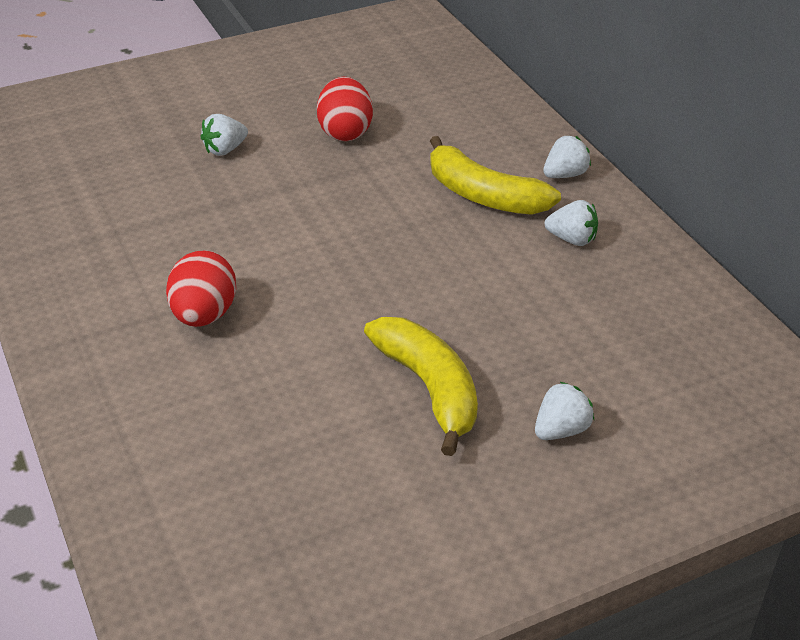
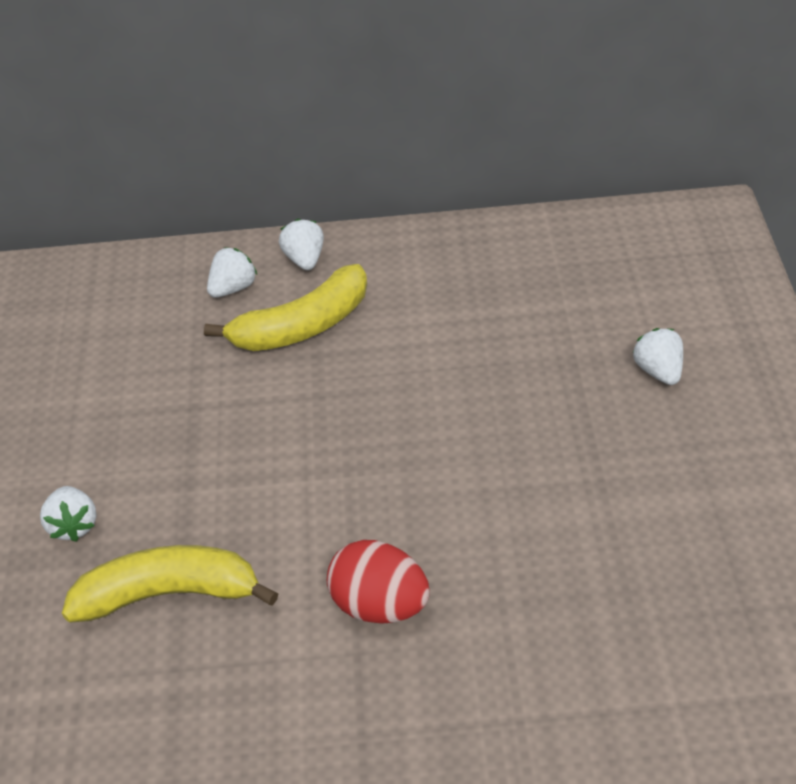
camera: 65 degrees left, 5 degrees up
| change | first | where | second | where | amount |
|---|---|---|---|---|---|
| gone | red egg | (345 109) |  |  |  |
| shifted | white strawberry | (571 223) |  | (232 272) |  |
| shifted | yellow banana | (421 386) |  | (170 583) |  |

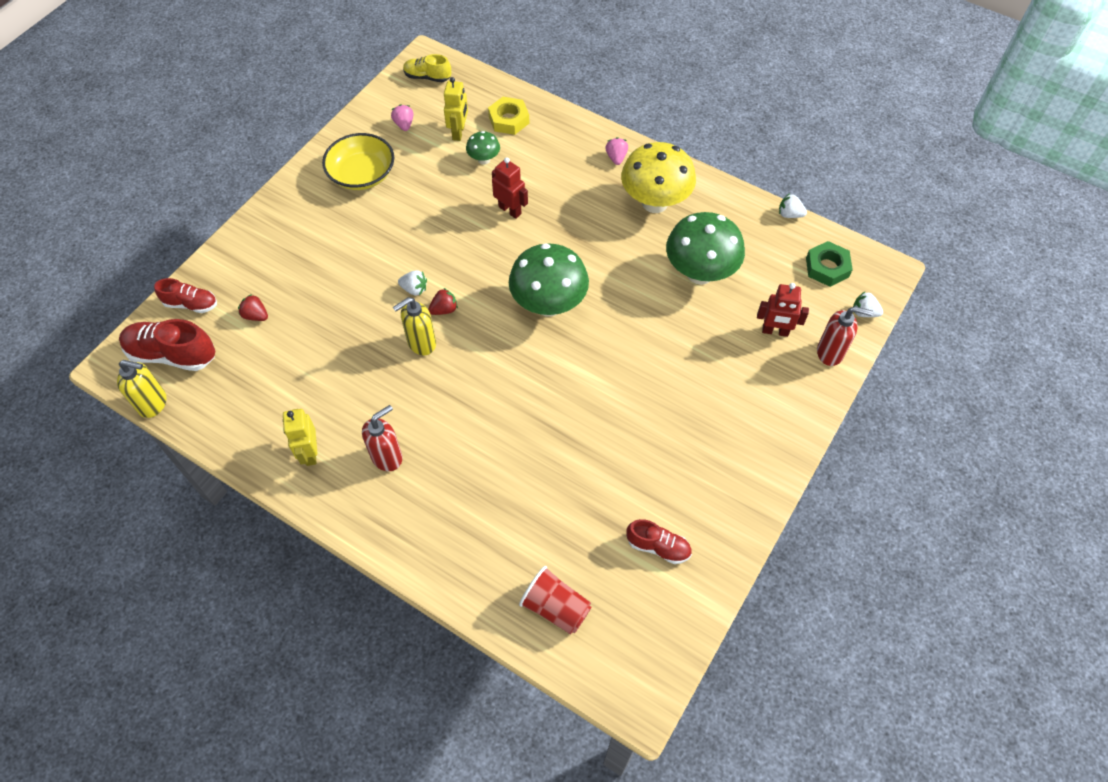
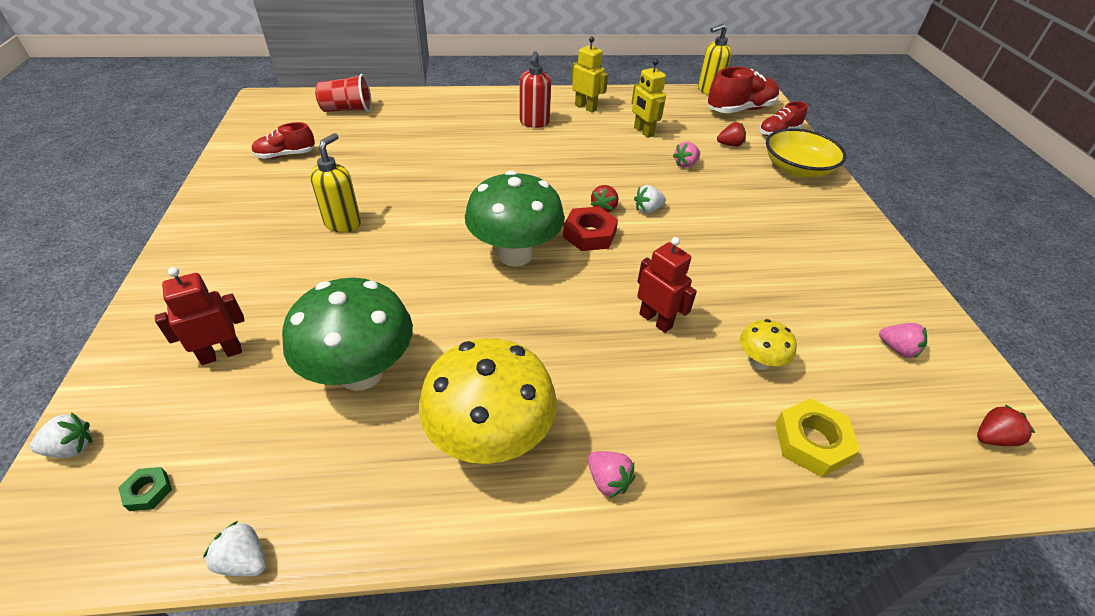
camera: 140 degrees right, 15 degrees down
| change | first | where | second | where | amount |
|---|---|---|---|---|---|
| swapped | yellow shoe | (427 68) | red strawberry | (1006 425) |  |
| shifted | yellow robot | (456 109) |  | (649 98) |  |
| repainted | green mushroom | (483 148) | yellow mushroom | (768 344) |  |
| shifted | yellow bowl | (358 161) |  | (806 152) |  |
| rotated | red robot | (510 188) |  | (667 285) | 135 degrees counterclockwise |
| rotated | white strawberry | (793 205) |  | (234 548) | 135 degrees counterclockwise |
| scaled | green nut | (829 264) |  | (145 489) | x0.52 |
| shifted | yellow soap dispenser | (414 326) |  | (335 183) |  |
| gone | red soap dispenser | (845 336) |  |  |  |
| new |  |  | pink strawberry | (686 155) |  |
| new |  |  | red nut | (590 229) |  |

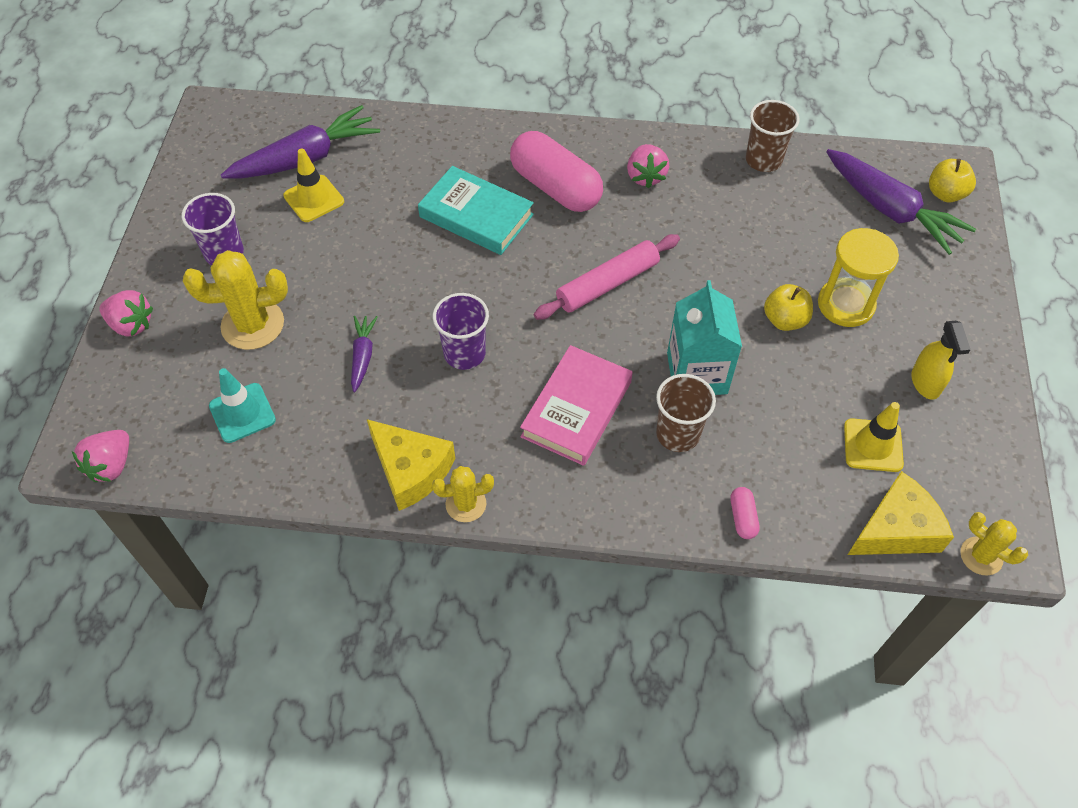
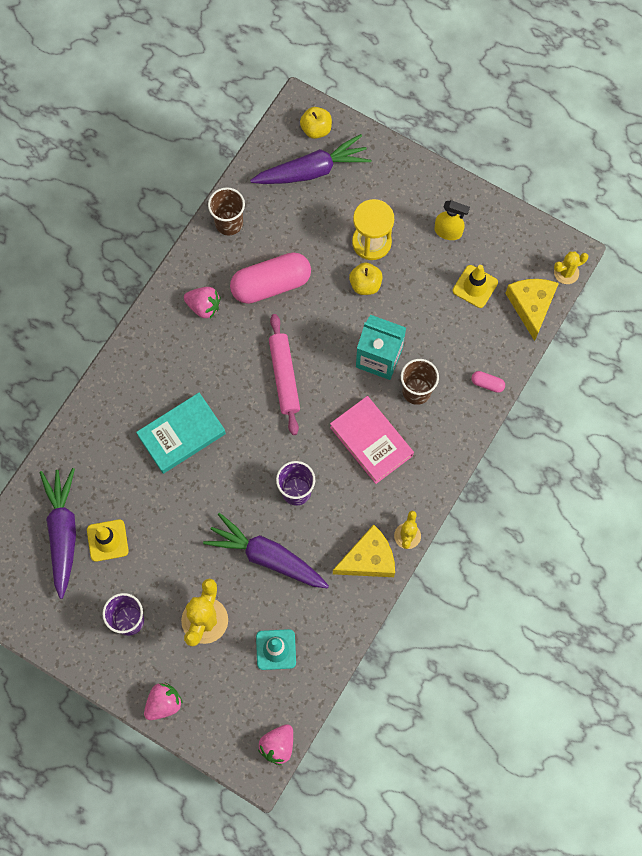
camera: 65 degrees left, 15 degrees up
| change | first | where | second | where | amount |
|---|---|---|---|---|---|
| shifted | pink capsule | (556 171) |  | (270 278) |  |
| scaled | purple carrot | (364 354) |  | (266 550) | x2.00 |
| rotated | pink strawberry | (100 456) |  | (275 744) | 75 degrees clockwise |

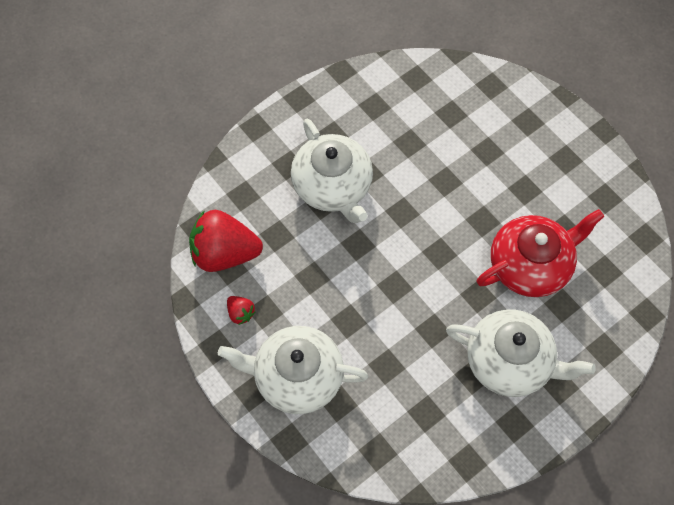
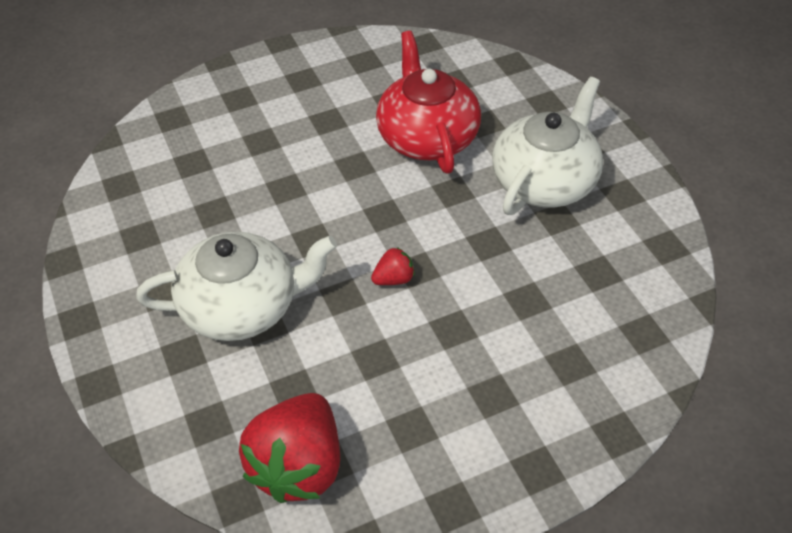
camera: 75 degrees left, 15 degrees down
| change | first | where | second | where | amount |
|---|---|---|---|---|---|
| shifted | red strawberry | (241 310) |  | (393 266) |  |
| gone | white teapot | (293 370) |  |  |  |

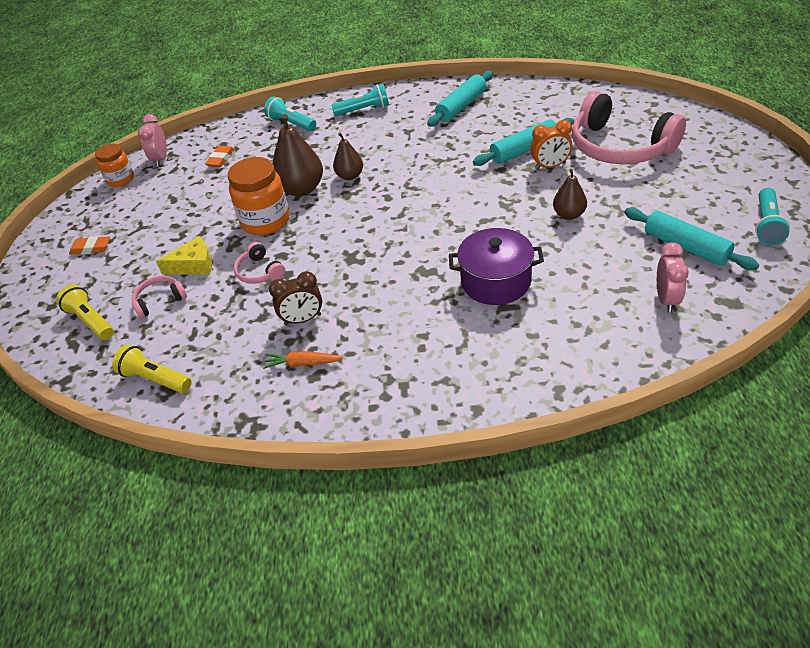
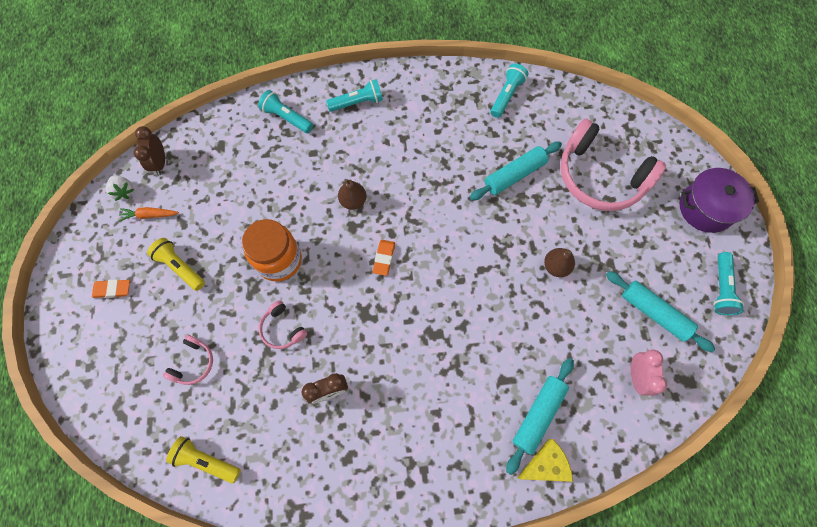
camera: 10 degrees left, 25 degrees up
| change | first | where | second | where | amount |
|---|---|---|---|---|---|
| shifted | turquoise rolling pin | (460 99) |  | (540 416) |  |
| repainted | pink clock | (152 140) | brown clock | (149 150) |  |
| gone | brown pear | (297 155) |  |  |  |
| gone | orange clock | (551 145) |  |  |  |
| swapped | orange jar | (114 165) | white strawberry | (119 188) |  |
| shifted | orange eraser | (219 156) |  | (384 258) |  |
| shifted | purple pot | (496 266) |  | (719 200) |  |
| shifted | yellow cheese | (184 255) |  | (545 460) |  |
| rotated | pink headphones | (159 297) |  | (188 360) | 150 degrees clockwise |
| shifted | yellow flashlight | (85 312) |  | (176 264) |  |
| shifted | orange carrot | (303 360) |  | (148 214) |  |
| new |  |  | turquoise flashlight | (509 90) |  |

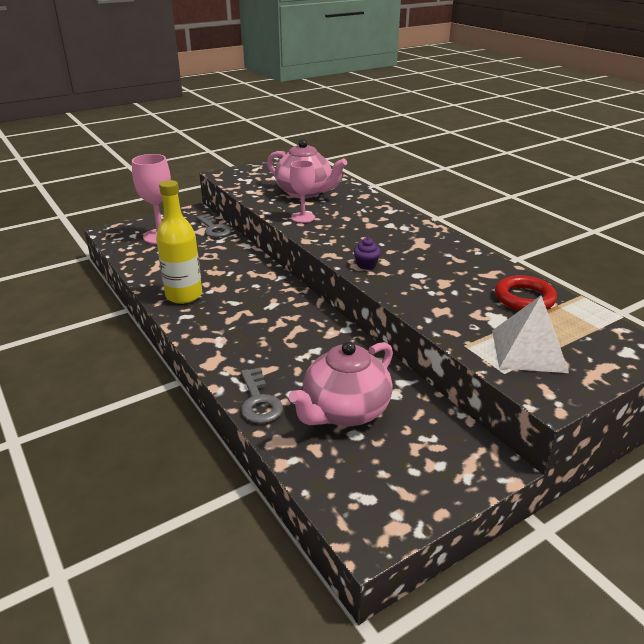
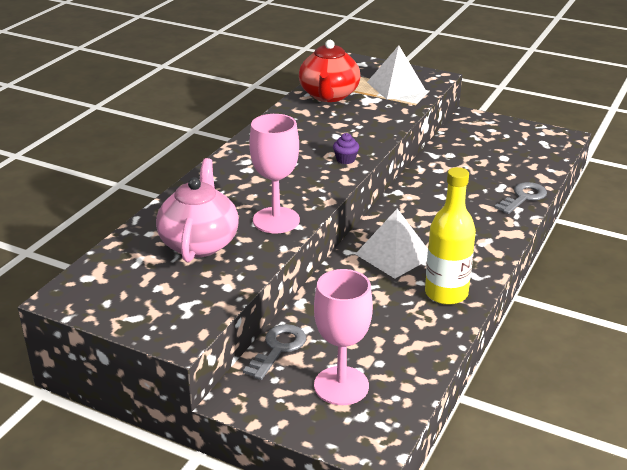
camera: 120 degrees left, 0 degrees up
| change | first | where | second | where | amount |
|---|---|---|---|---|---|
| scaled | pink goblet | (302 191) |  | (274 173) | x1.54 |
| swapped | red ring | (526 293) | red teapot | (329 71) |  |
| gone | pink teapot | (340 383) |  |  |  |
| new |  |  | white pyramid | (391 244) |  |

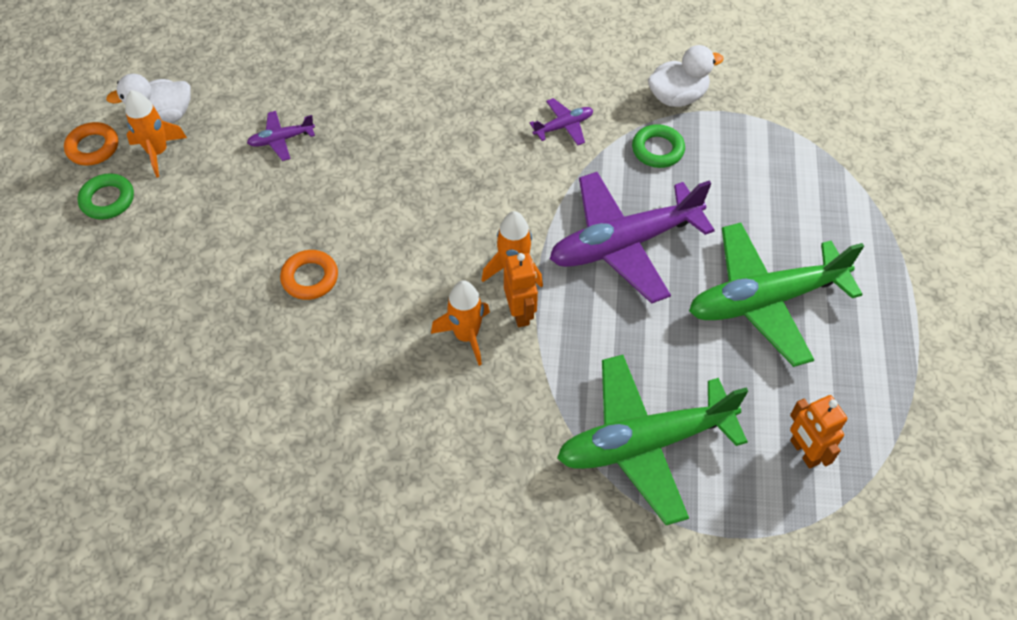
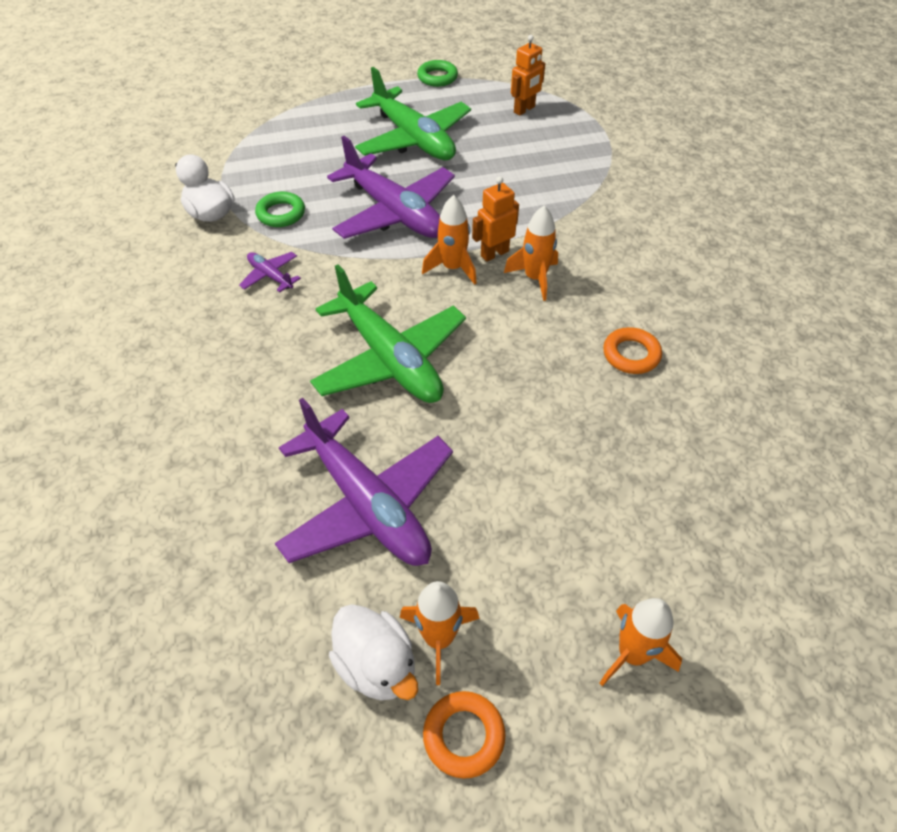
camera: 110 degrees left, 5 degrees down
| change | first | where | second | where | amount |
|---|---|---|---|---|---|
| scaled | purple plane | (281 136) |  | (364 482) | x2.31 |
| shifted | green ring | (105 196) |  | (437 73) |  |
| shifted | orange ring | (309 275) |  | (632 350) |  |
| shifted | green plane | (652 440) |  | (388 333) |  |
| new |  |  | orange rocket | (640 642) |  |

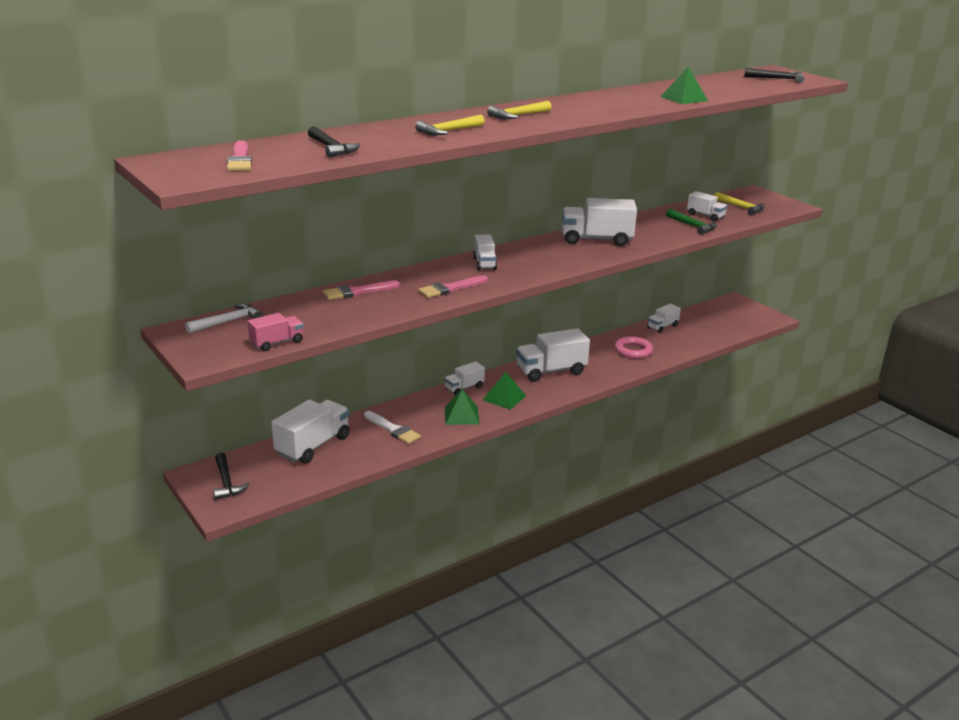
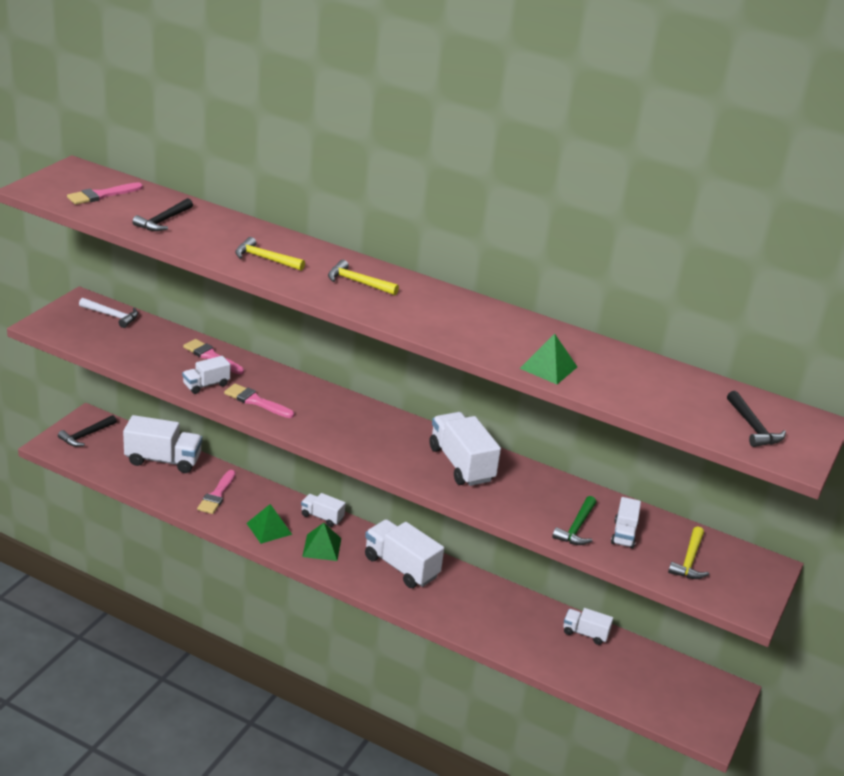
camera: 60 degrees right, 5 degrees up
| change | first | where | second | where | amount |
|---|---|---|---|---|---|
| shifted | white truck | (485 252) |  | (206 375) |  |
| gone | pink truck | (276 332) |  |  |  |
| gone | pink ring | (633 347) |  |  |  |
| repainted | white brush | (392 427) | pink brush | (216 492) |  |

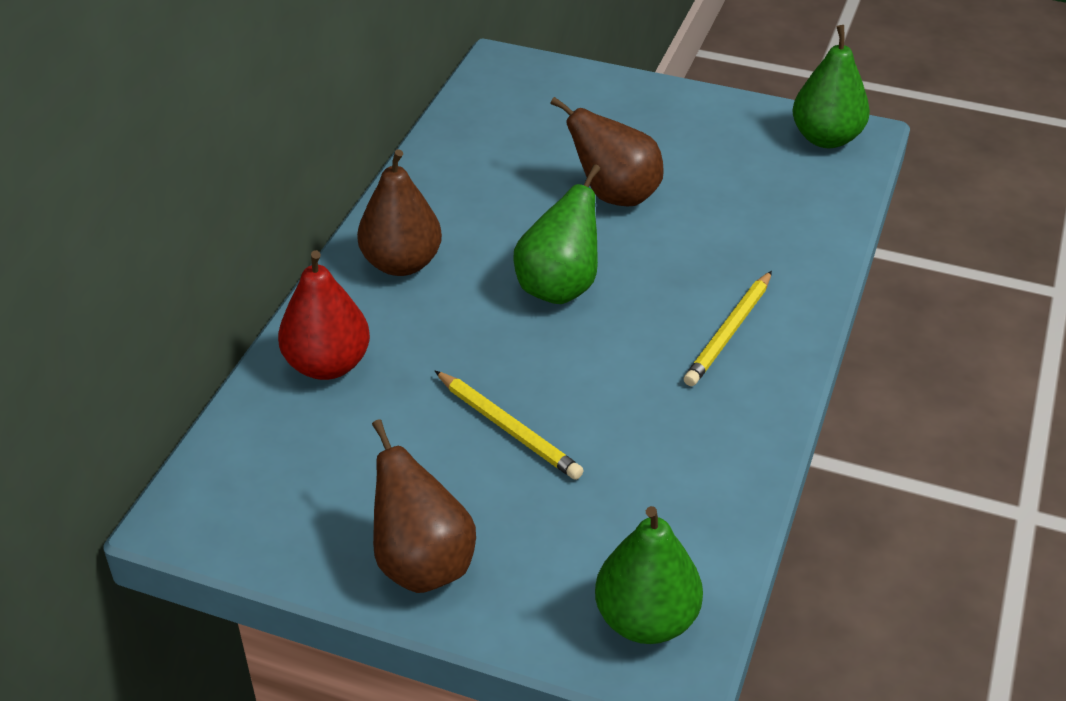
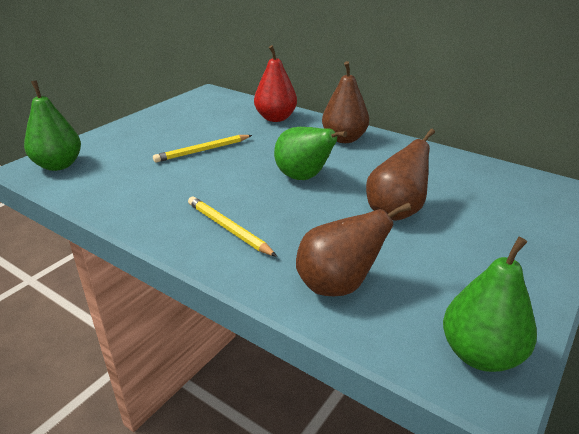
camera: 105 degrees right, 10 degrees down
| change | first | where | second | where | amount |
|---|---|---|---|---|---|
| shifted | brown pear | (424 506) |  | (353 249) |  |

